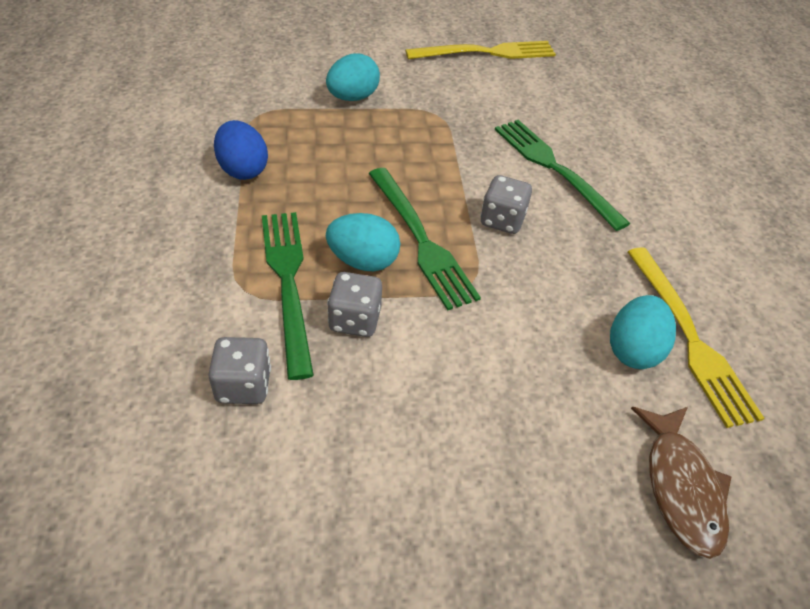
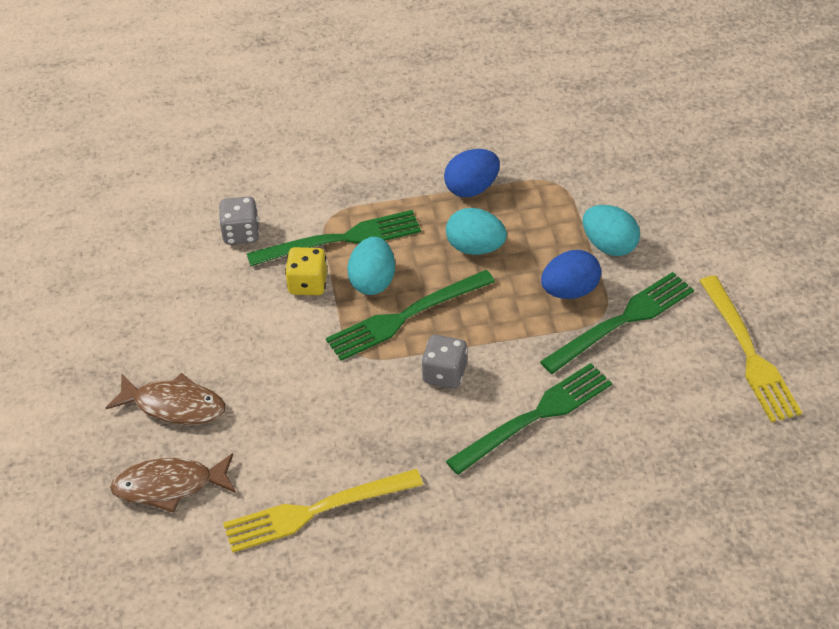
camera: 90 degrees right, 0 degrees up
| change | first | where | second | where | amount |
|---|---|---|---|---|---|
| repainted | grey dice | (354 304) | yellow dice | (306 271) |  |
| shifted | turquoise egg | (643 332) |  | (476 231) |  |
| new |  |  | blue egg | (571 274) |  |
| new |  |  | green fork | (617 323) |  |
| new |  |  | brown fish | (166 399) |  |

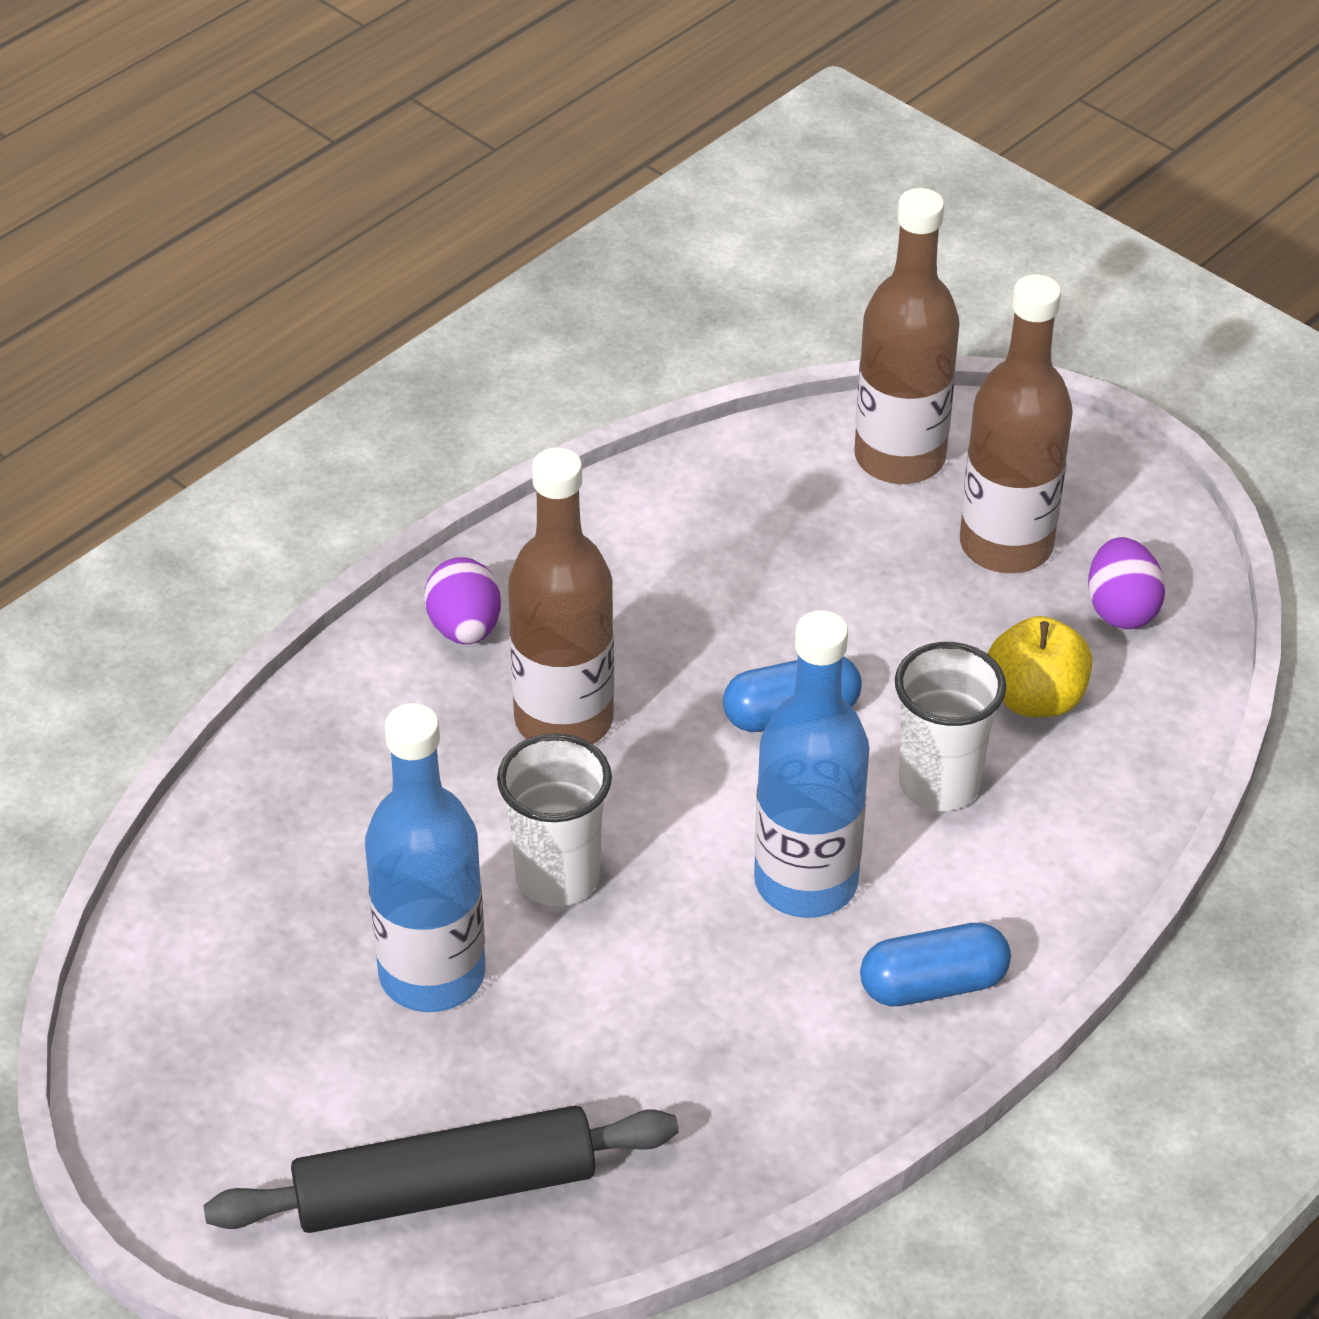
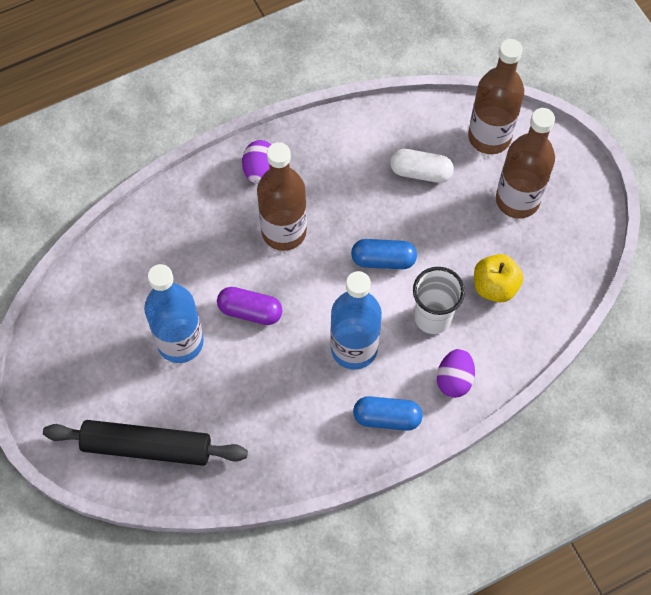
camera: 20 degrees right, 20 degrees up
| change | first | where | second | where | amount |
|---|---|---|---|---|---|
| shifted | purple egg | (1126 583) |  | (456 373) |  |
| swapped | white cup | (554 819) | purple capsule | (249 306) |  |
| new |  |  | white capsule | (422 166) |  |

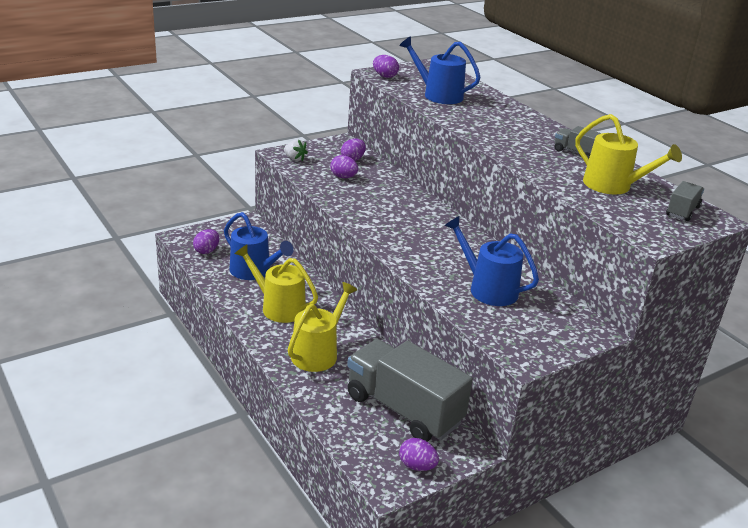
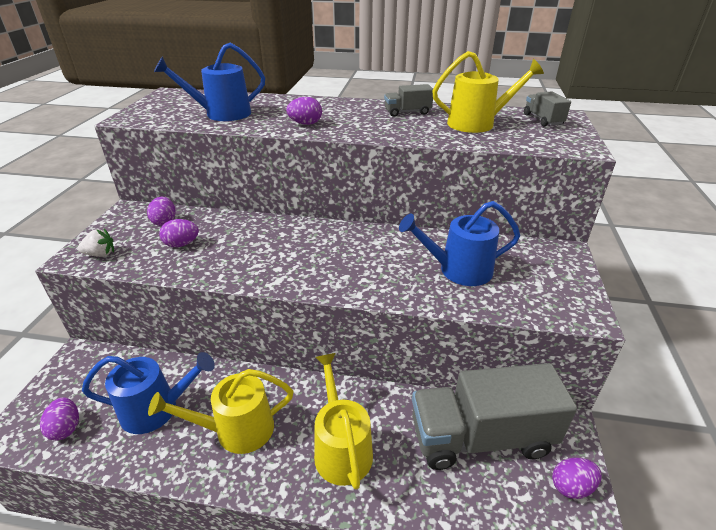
camera: 45 degrees left, 5 degrees up
| change | first | where | second | where | amount |
|---|---|---|---|---|---|
| shifted | purple egg | (386 66) |  | (304 111) |  |

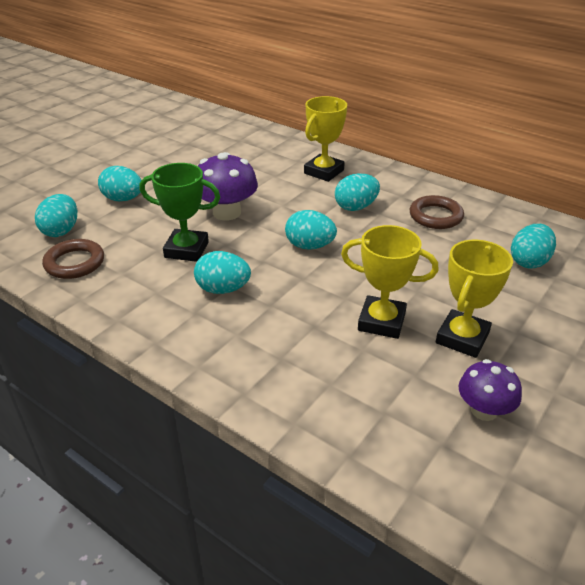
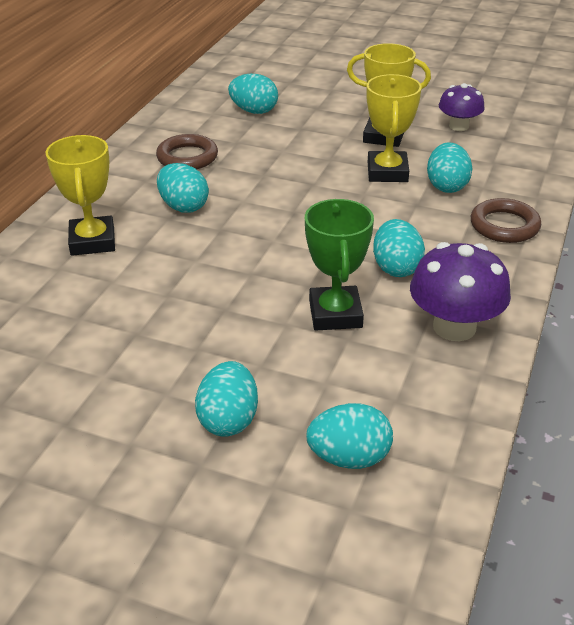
camera: 105 degrees left, 0 degrees up
| change | first | where | second | where | amount |
|---|---|---|---|---|---|
| rotated | yellow trophy | (325 139) |  | (80 195) | 60 degrees clockwise |
| shifted | purple mushroom | (228 186) |  | (460 291) |  |
| shifted | turquoise egg | (311 230) |  | (449 167) |  |
| shifted | brown ring | (73 259) |  | (506 220) |  |

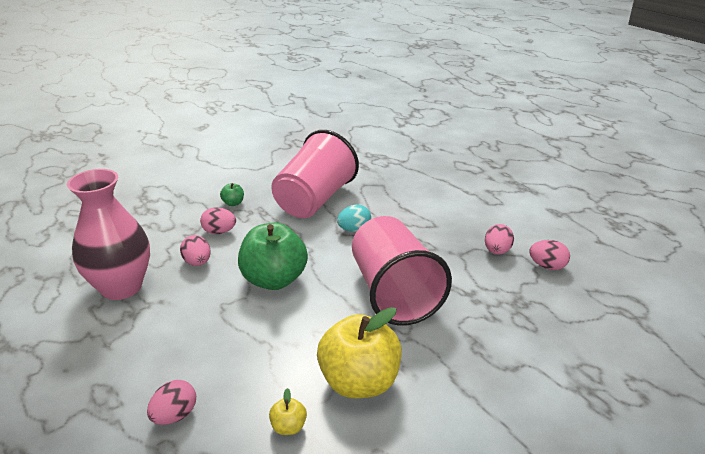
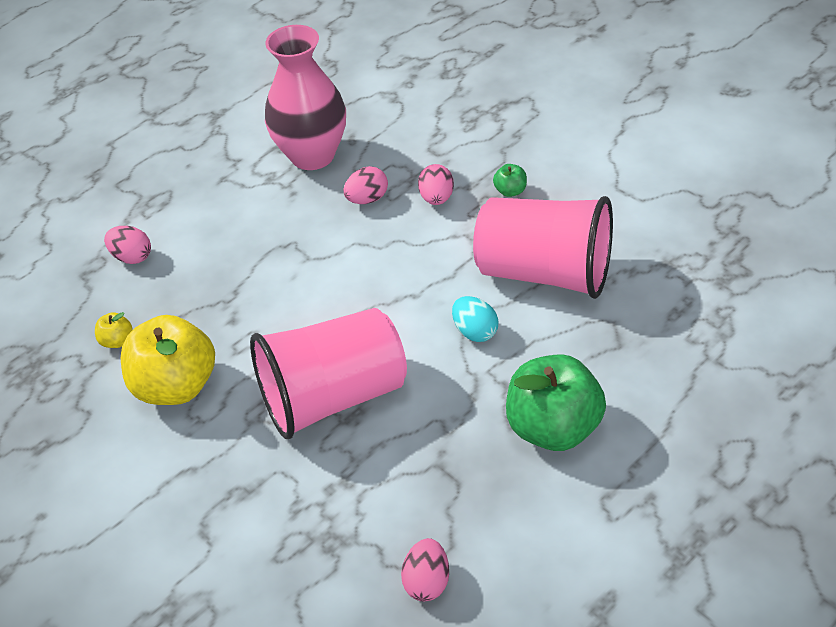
camera: 85 degrees right, 15 degrees up
| change | first | where | second | where | amount |
|---|---|---|---|---|---|
| shifted | green apple | (273 256) |  | (556 402) |  |
| gone | pink egg | (499 239) |  |  |  |

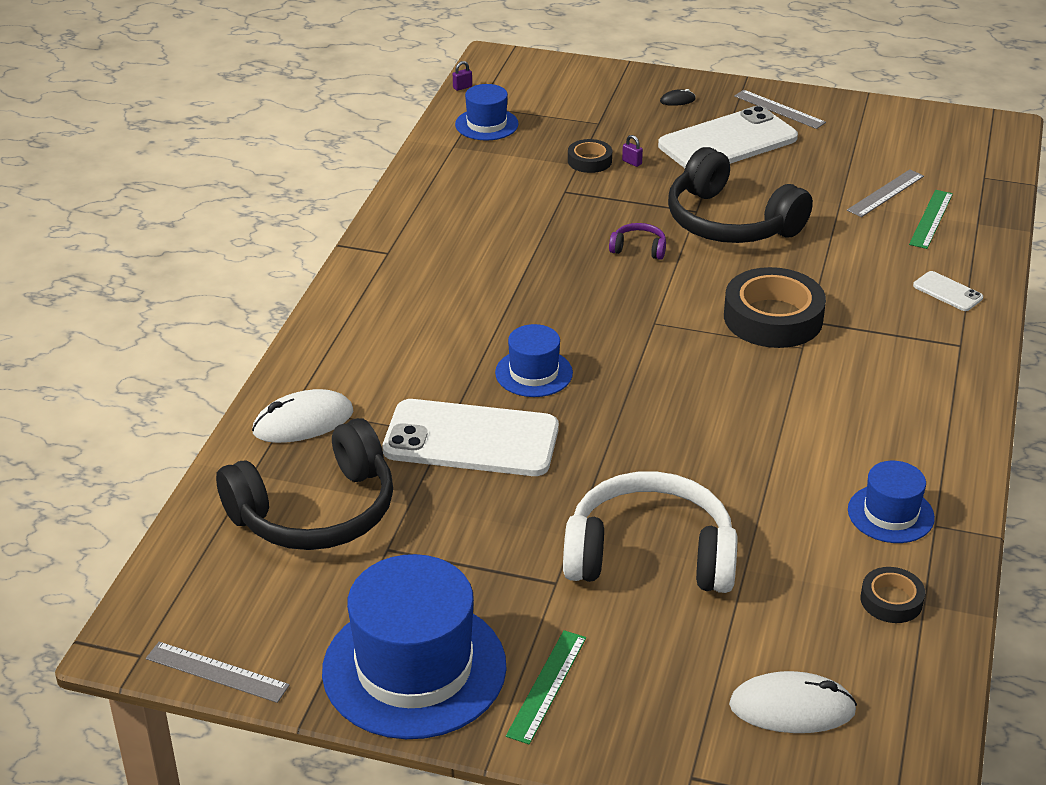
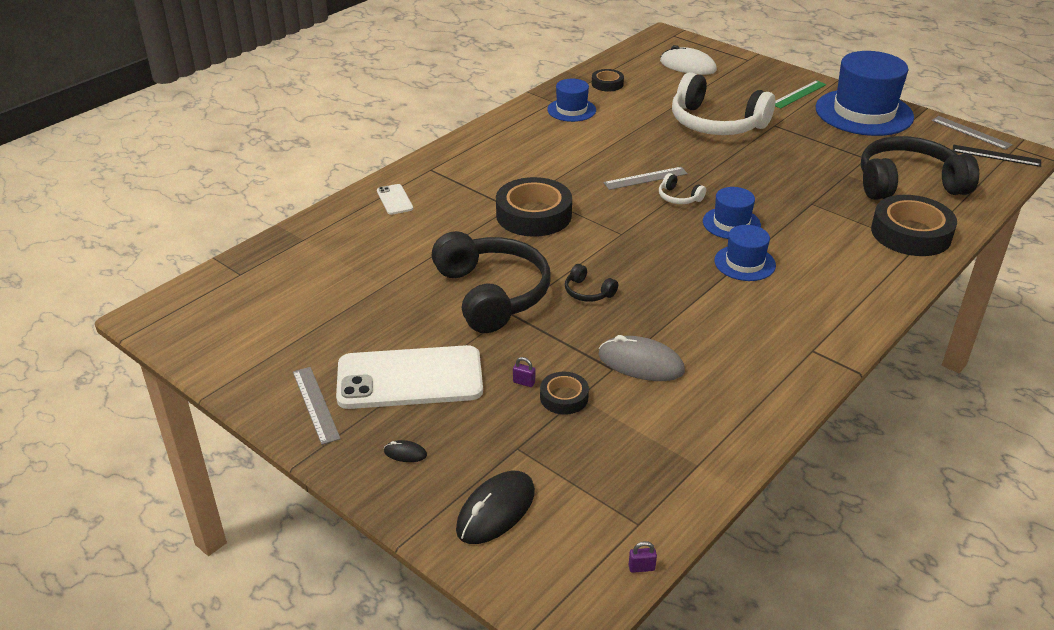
camera: 155 degrees left, 0 degrees up
| change | first | where | second | where | amount |
|---|---|---|---|---|---|
| shifted | blue hat | (487 112) |  | (745 253) |  |
| rotated | purple padlock | (632 151) |  | (524 372) | 45 degrees counterclockwise |
| shifted | grey ruler | (885 193) |  | (645 178) |  |
| gone | green ruler | (931 219) |  |  |  |
| repainted | purple headphones | (637 241) | black headphones | (591 283) |  |
| swapped | white mouse | (302 416) | black tape | (914 225) |  |
| gone | white phone | (470 437) |  |  |  |
| new |  |  | black ruler | (997 156) |  |
| new |  |  | white headphones | (682 188) |  |
| new |  |  | grey mouse | (642 358) |  |
| new |  |  | black mouse | (495 507) |  |

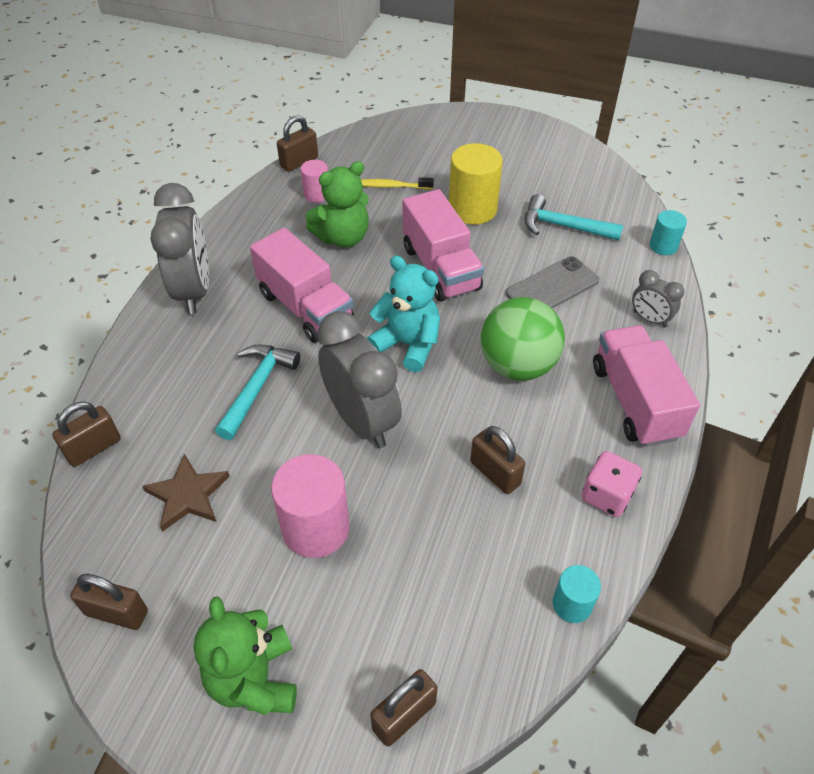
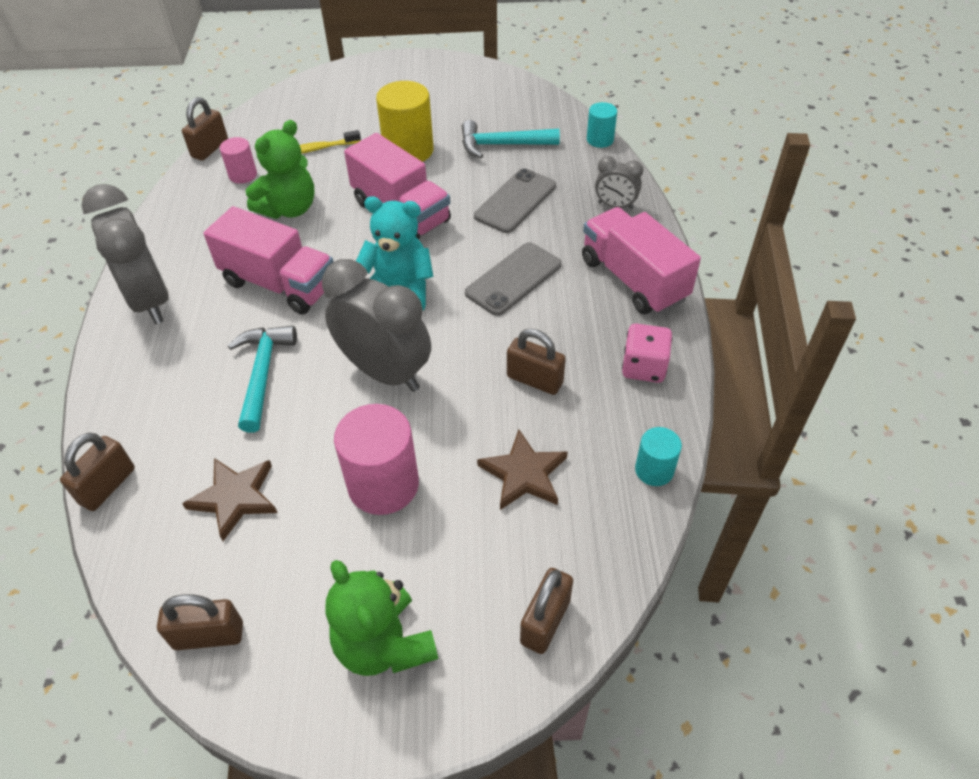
camera: 20 degrees left, 0 degrees up
| change | first | where | second | where | amount |
|---|---|---|---|---|---|
| swapped | green ball | (523 339) | grey phone | (513 279) |  |
| new |  |  | brown star | (522 470) |  |

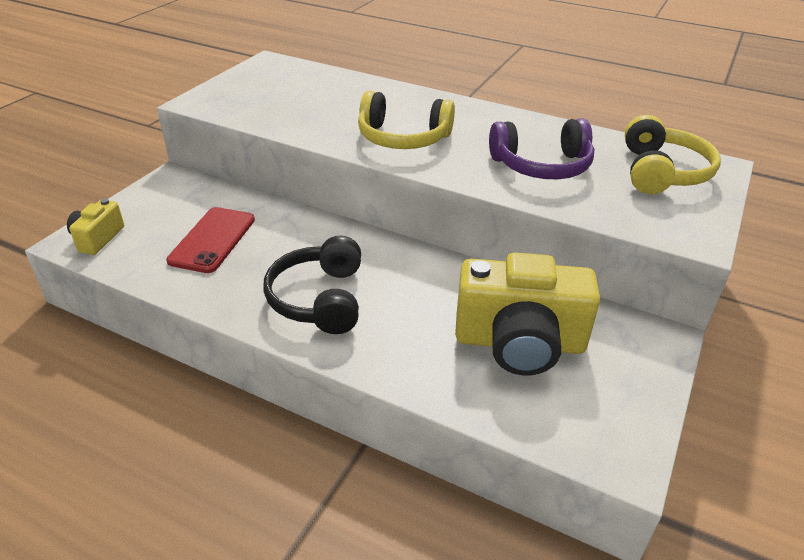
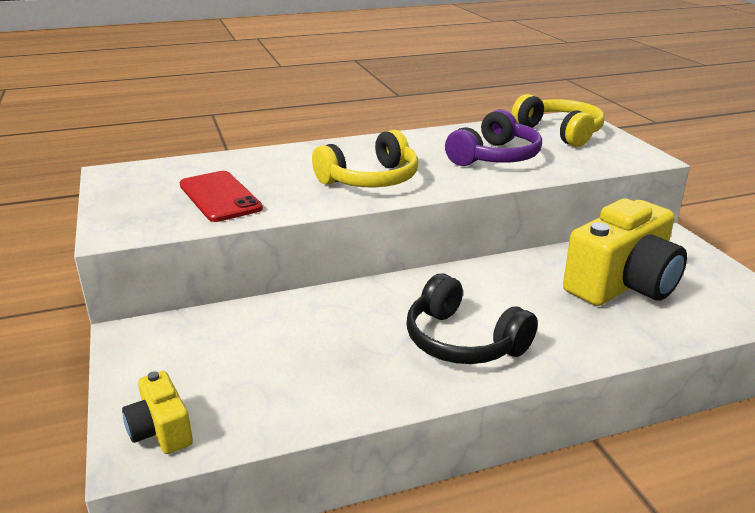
camera: 45 degrees left, 10 degrees down
| change | first | where | second | where | amount |
|---|---|---|---|---|---|
| shifted | red phone | (210 240) |  | (221 196) |  |

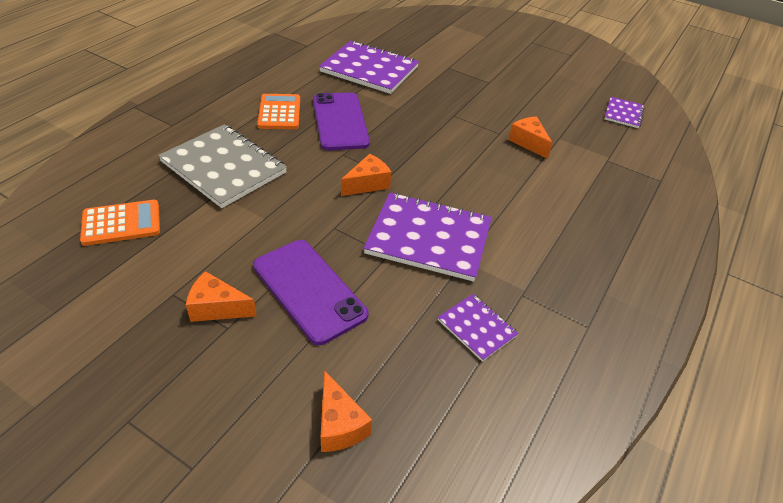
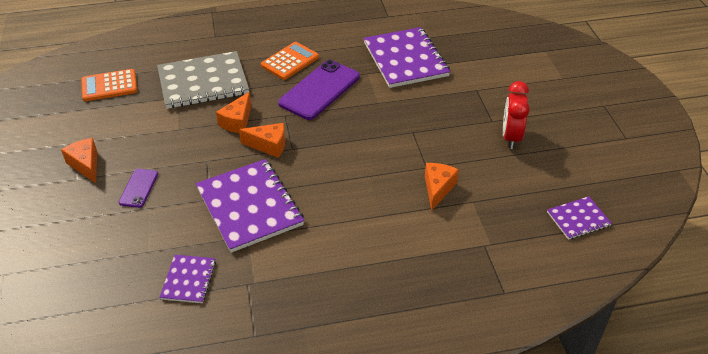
camera: 50 degrees right, 0 degrees up
| change | first | where | second | where | amount |
|---|---|---|---|---|---|
| rotated | grey notebook | (222 166) |  | (203 80) | 75 degrees clockwise |
| rotated | orange calculator | (120 223) |  | (109 85) | 135 degrees clockwise |
| scaled | purple phone | (310 292) |  | (138 188) | x0.51 |
| shifted | orange cheese | (346 411) |  | (233 112) |  |
| new |  |  | red clock | (516 115) |  |

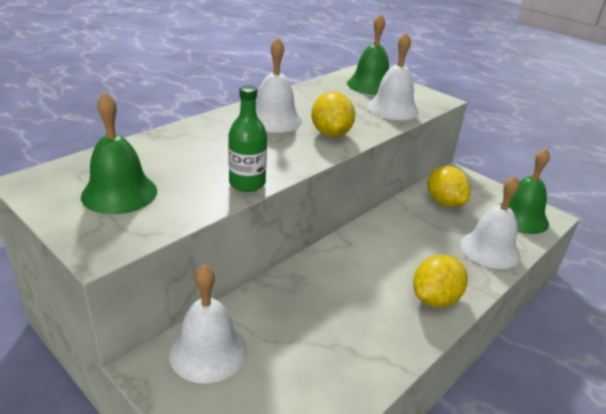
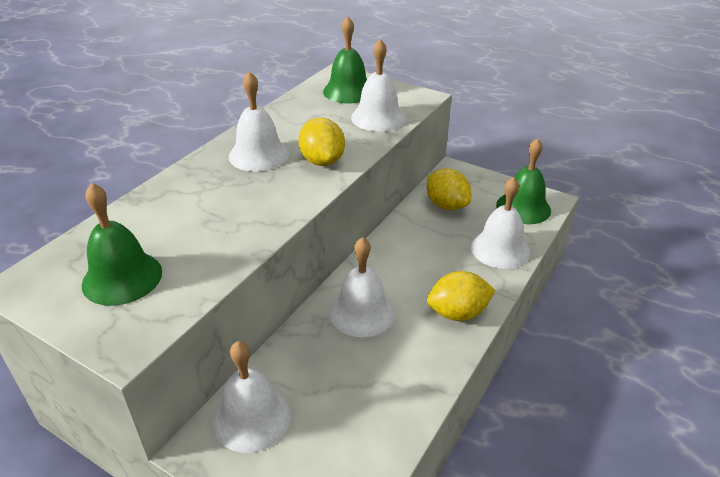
camera: 10 degrees left, 5 degrees up
| change | first | where | second | where | amount |
|---|---|---|---|---|---|
| gone | green bottle | (247 138) |  |  |  |
| rotated | yellow lemon | (440 281) |  | (461 296) | 45 degrees clockwise |
| new |  |  | white bell | (362 287) |  |

